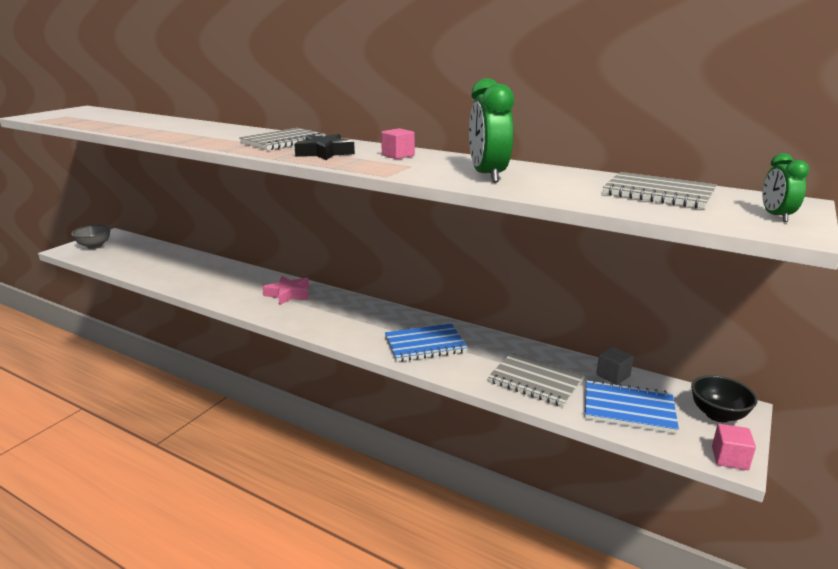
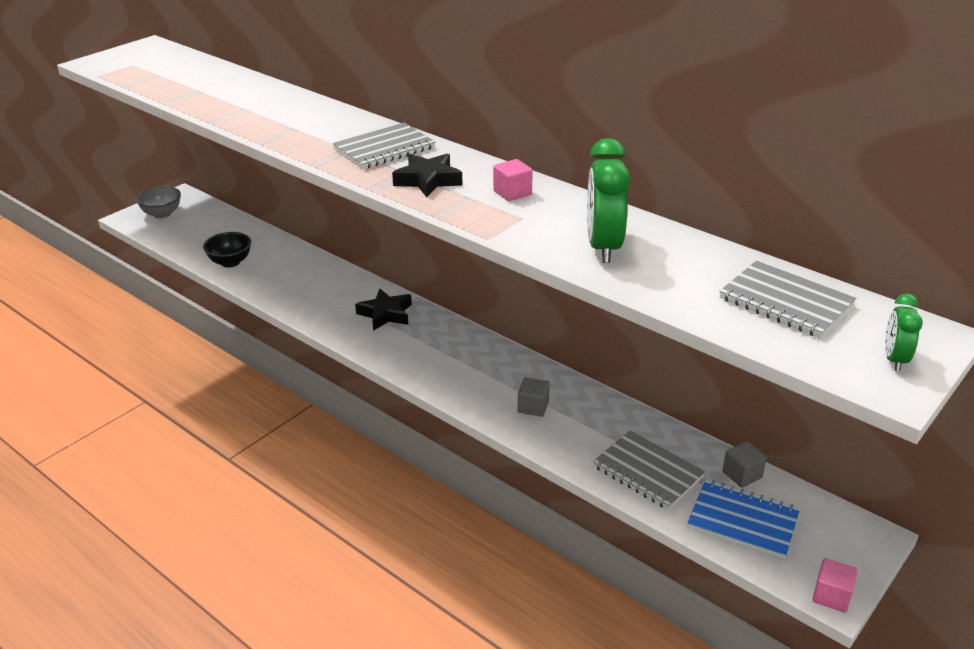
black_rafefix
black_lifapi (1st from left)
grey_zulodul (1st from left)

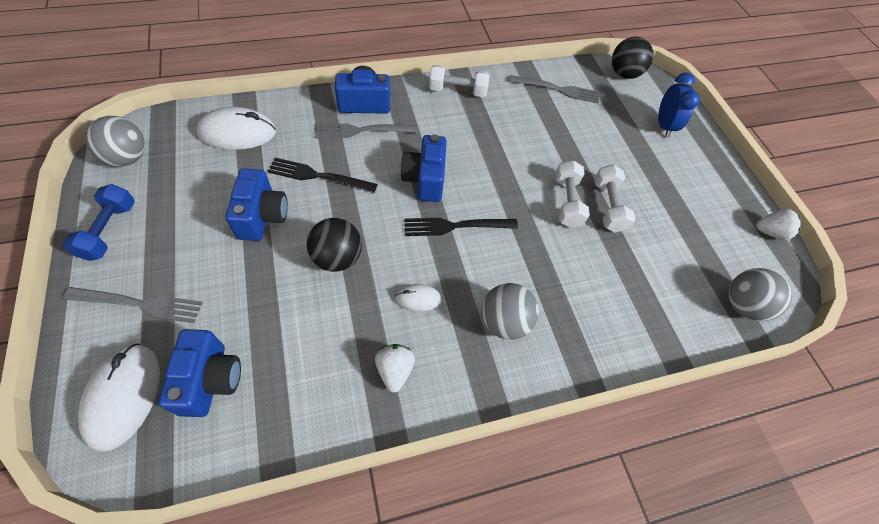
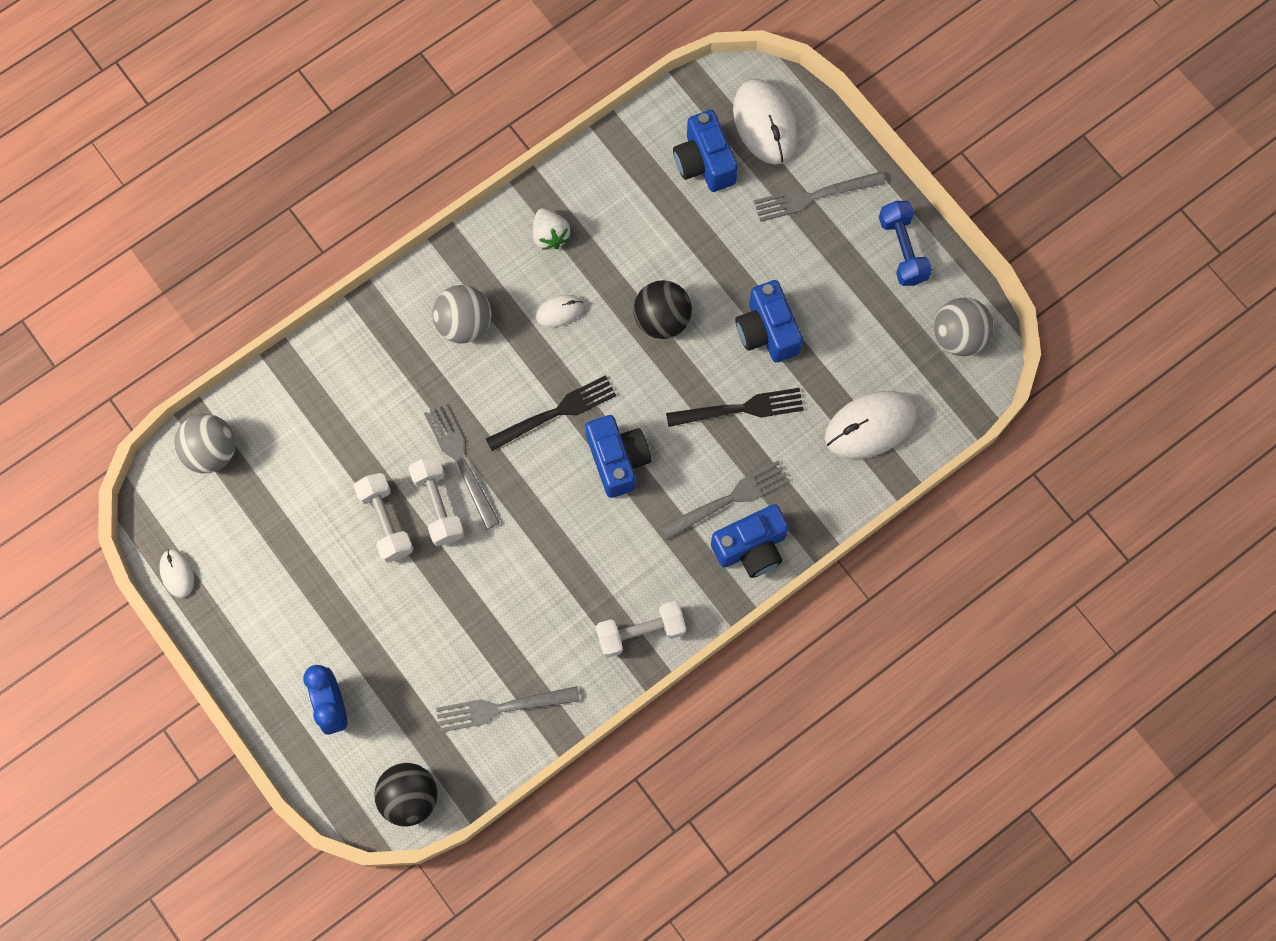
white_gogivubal (1st from left)
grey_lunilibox (1st from left)

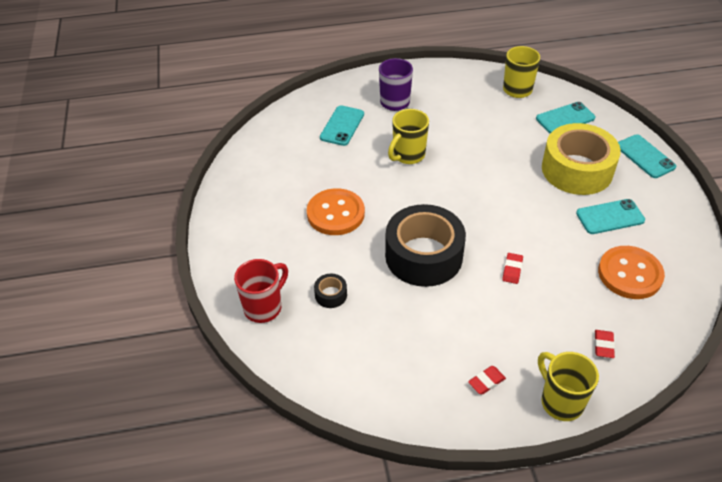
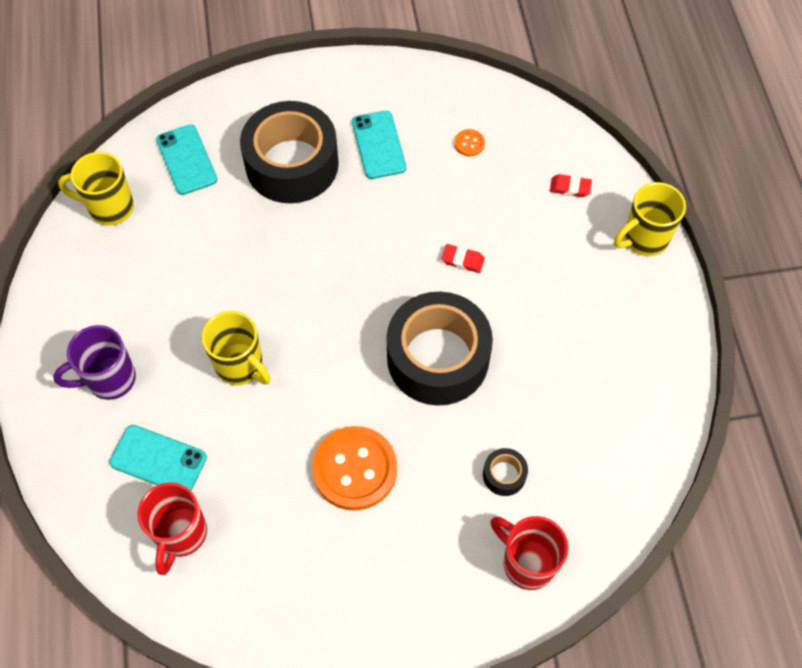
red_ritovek (1st from left)
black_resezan (1st from left)
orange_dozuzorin (2nd from left)
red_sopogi (1st from left in the first image)
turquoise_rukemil (4th from left in the first image)

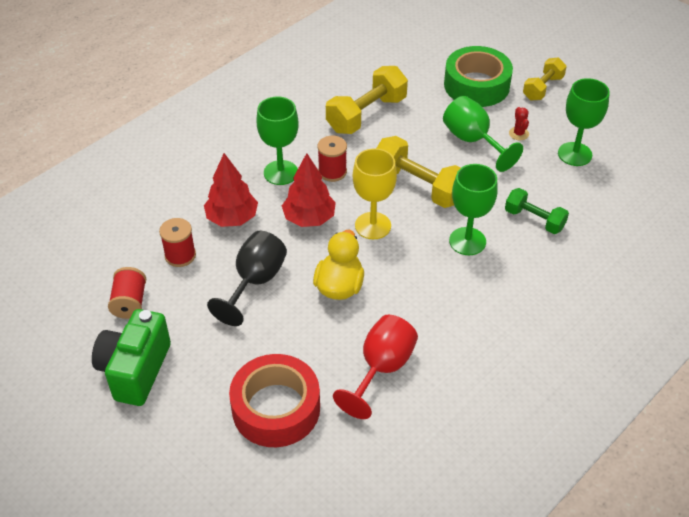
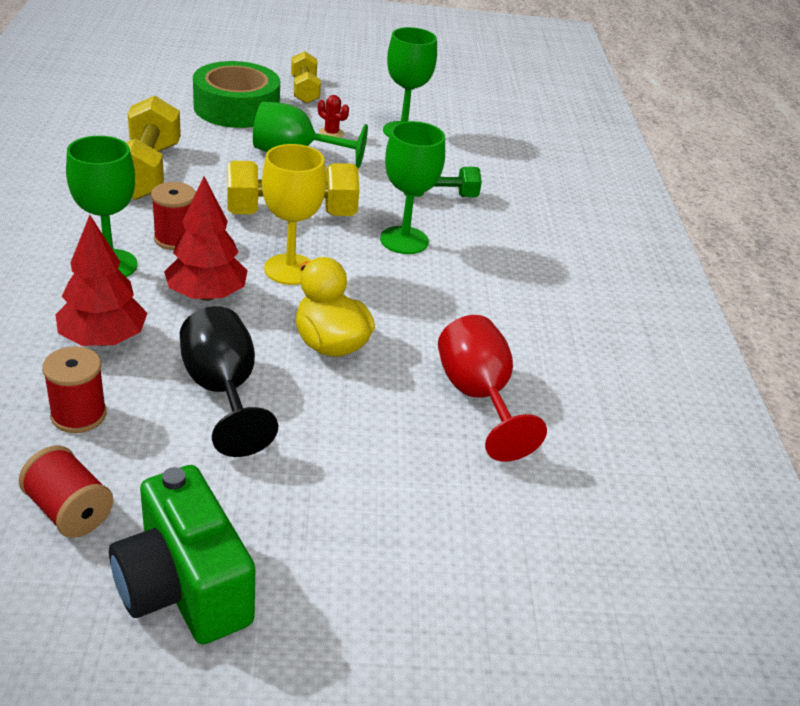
red_resezan

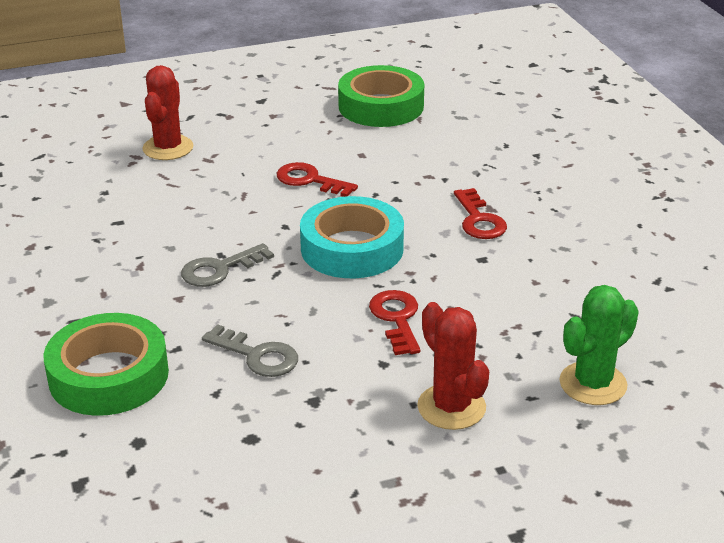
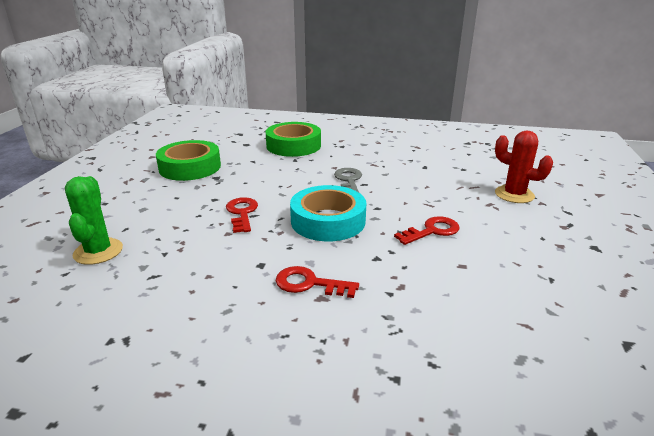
green_resezan (1st from left)
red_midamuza (1st from left)
grey_midamuza (2nd from left in the first image)
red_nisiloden (2nd from left in the first image)

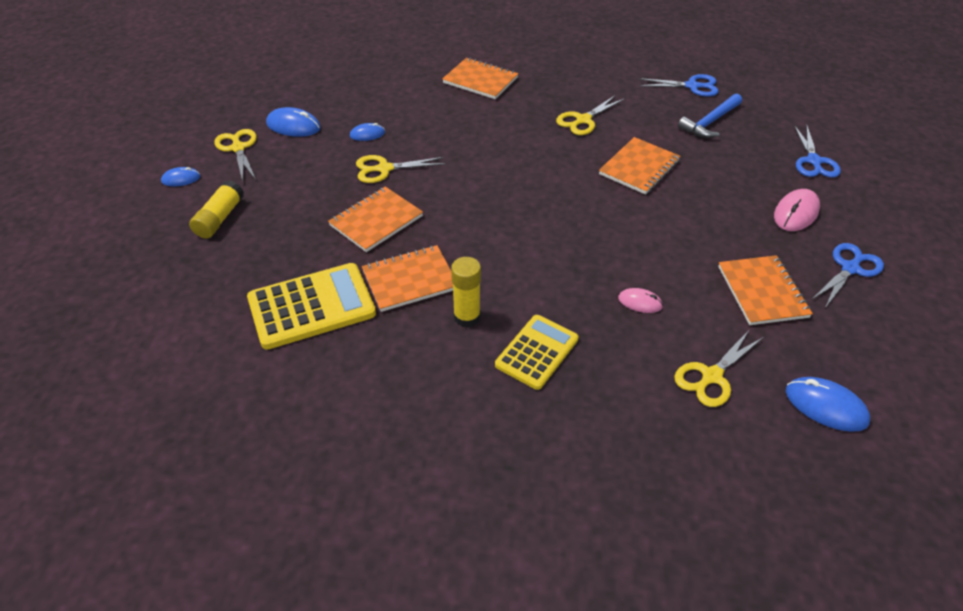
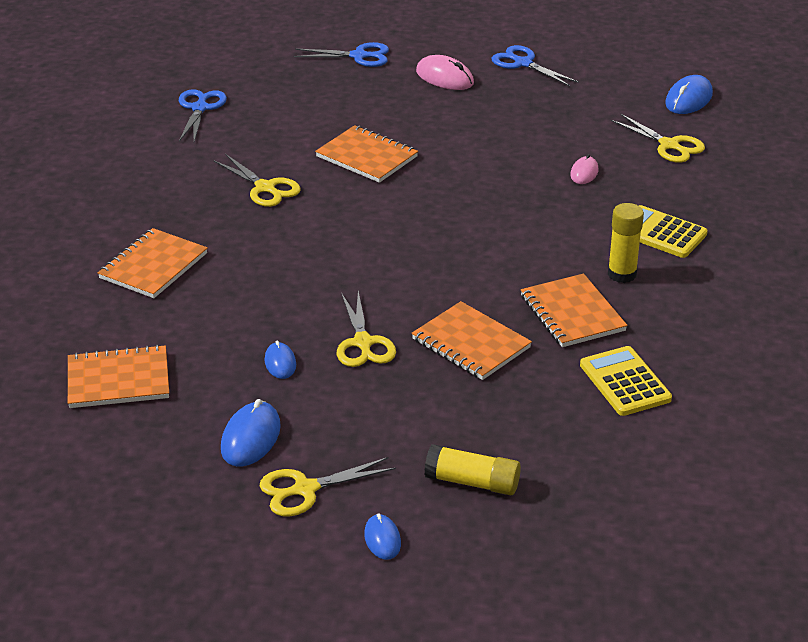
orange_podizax (1st from left)
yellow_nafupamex (1st from left)
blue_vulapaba

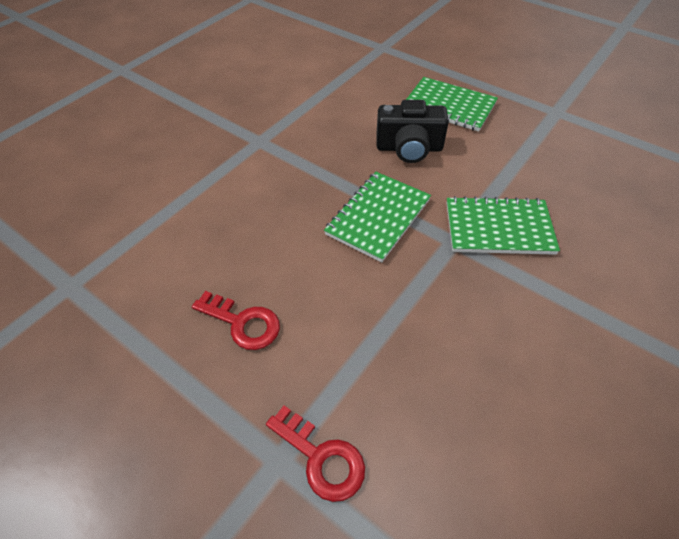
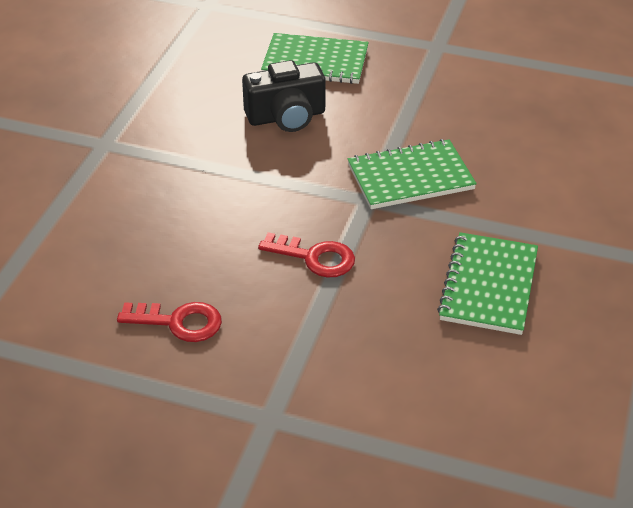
red_midamuza (2nd from left)
green_podizax (3rd from left)

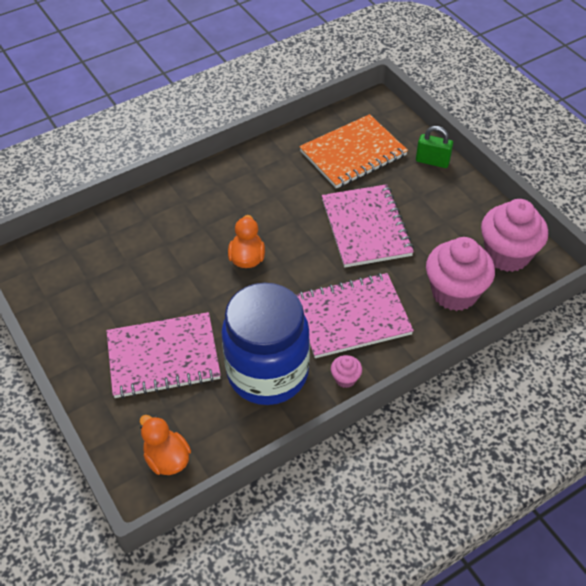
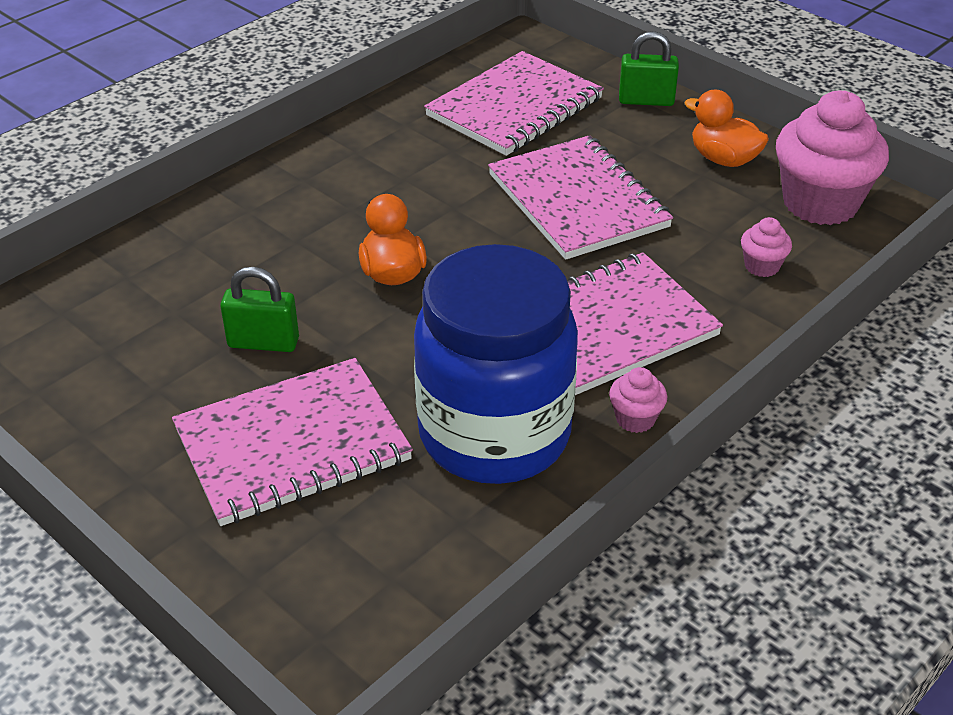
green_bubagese (1st from left)
pink_podizax (2nd from left)
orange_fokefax (2nd from left)
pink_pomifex (2nd from left)

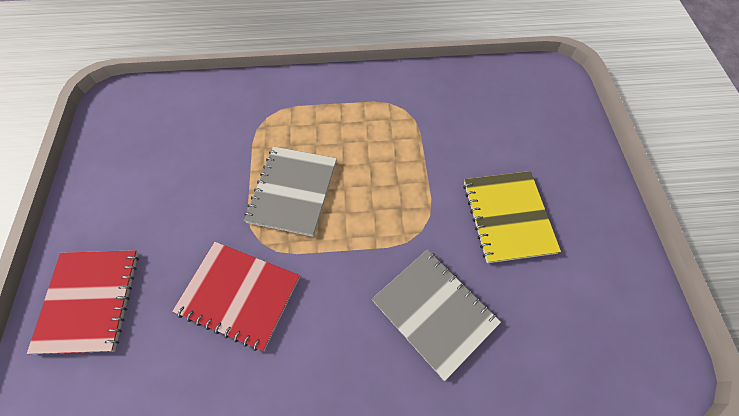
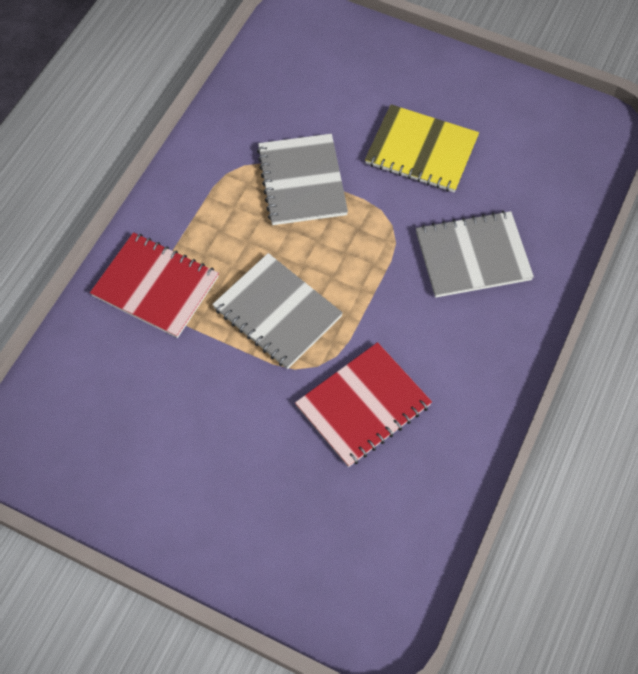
red_podizax (1st from left)
grey_podizax (2nd from left)

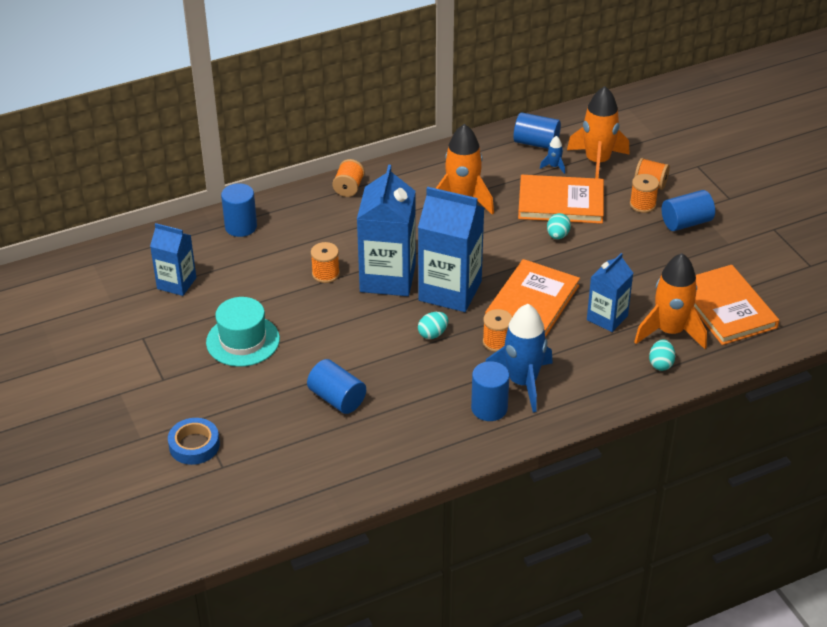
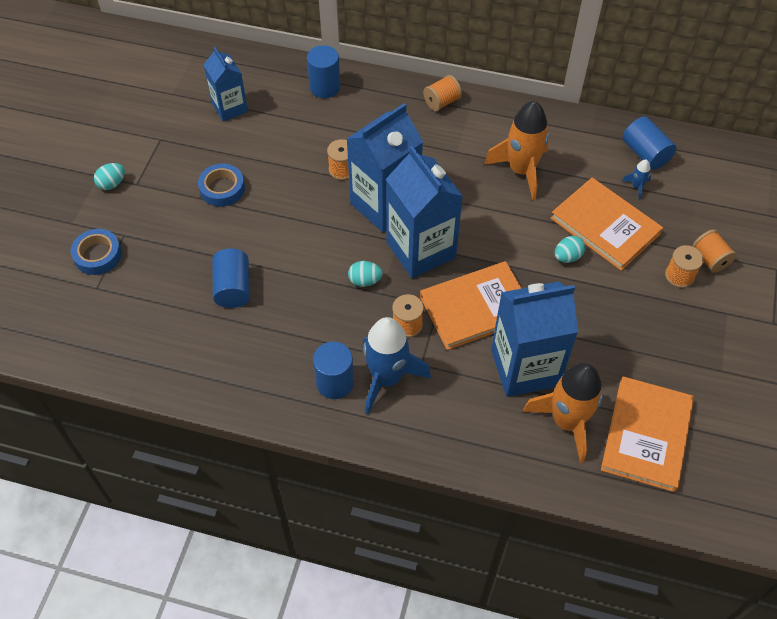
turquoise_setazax (1st from left)
blue_resezan (2nd from left)
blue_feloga (4th from left)
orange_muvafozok (2nd from left in the first image)
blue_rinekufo (5th from left in the first image)

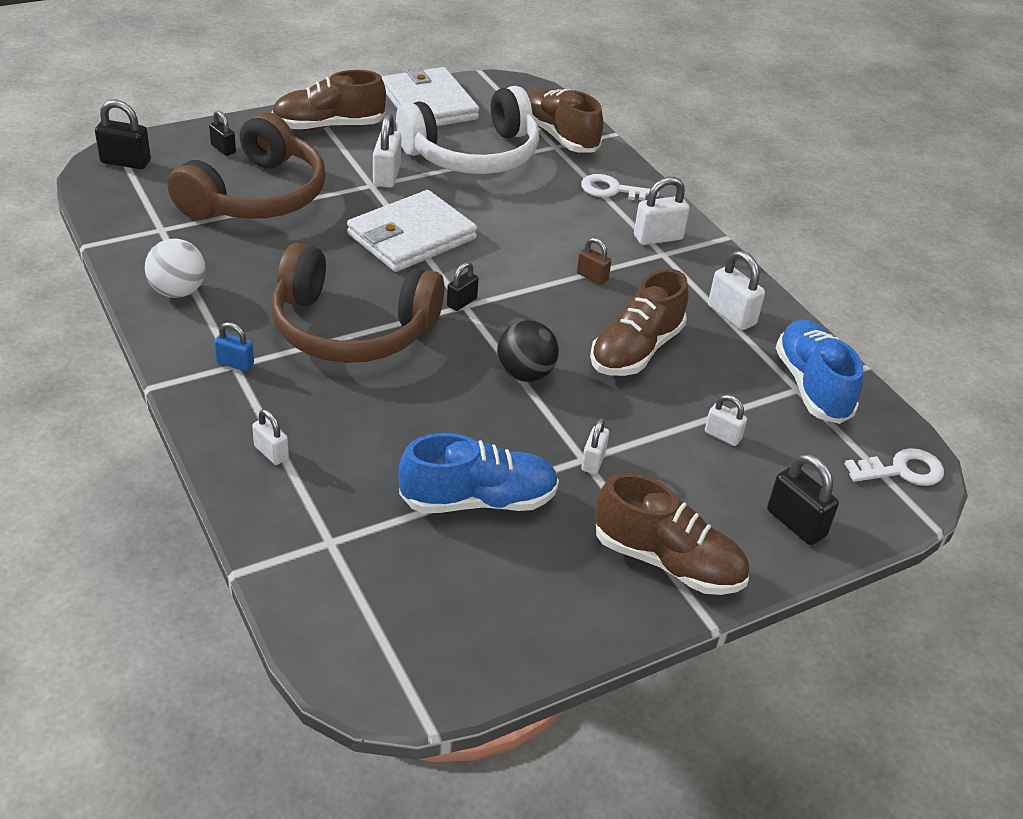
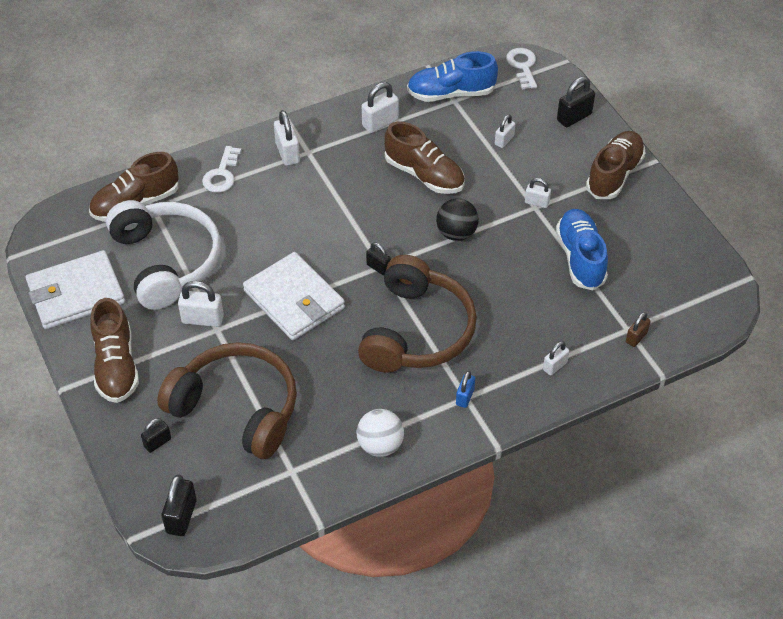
brown_bubagese

